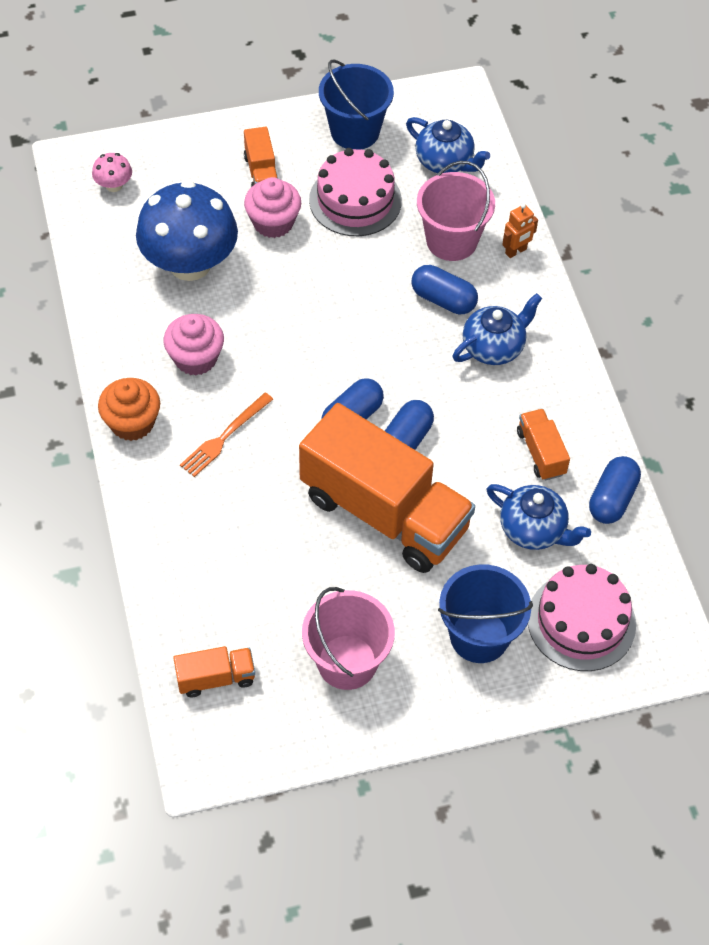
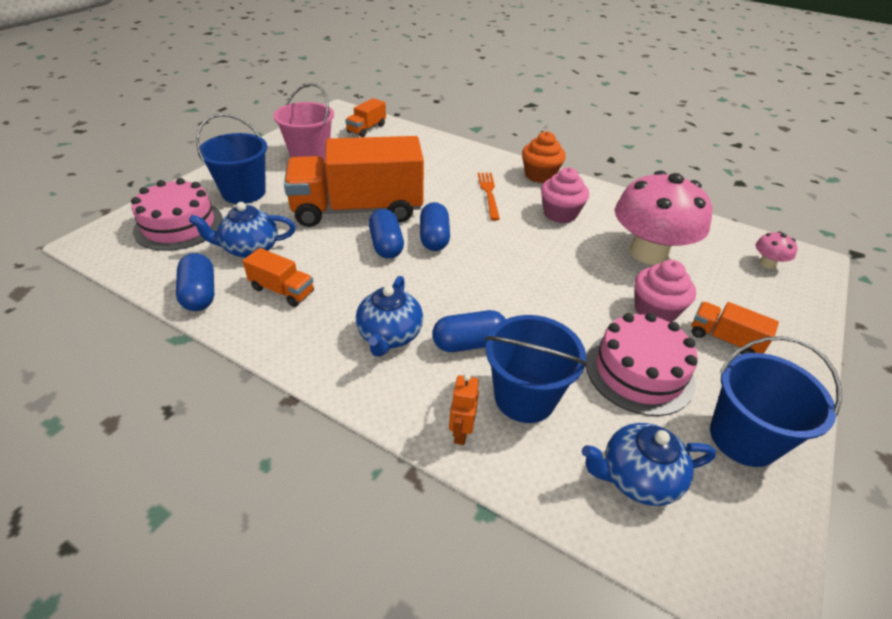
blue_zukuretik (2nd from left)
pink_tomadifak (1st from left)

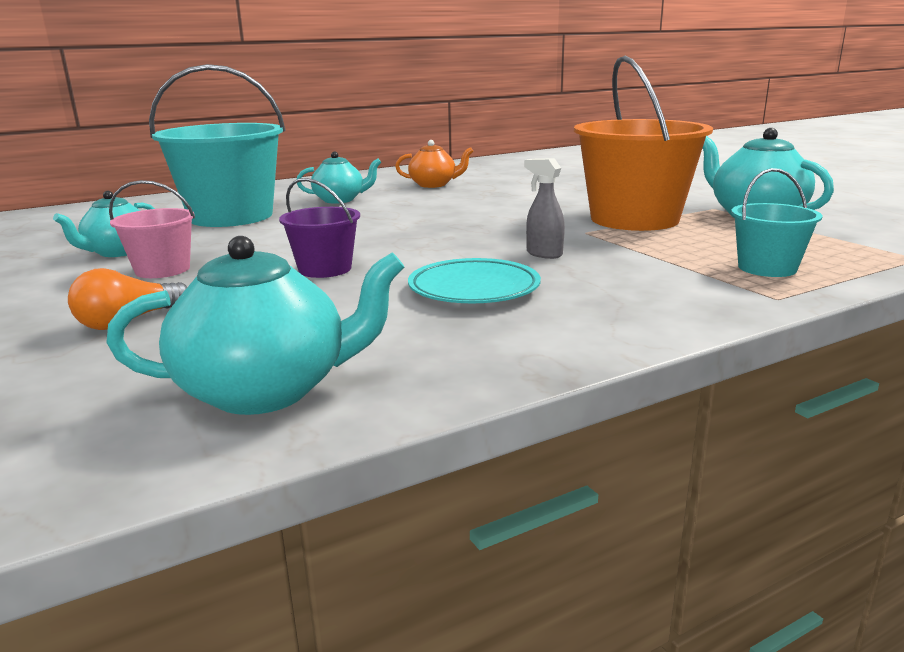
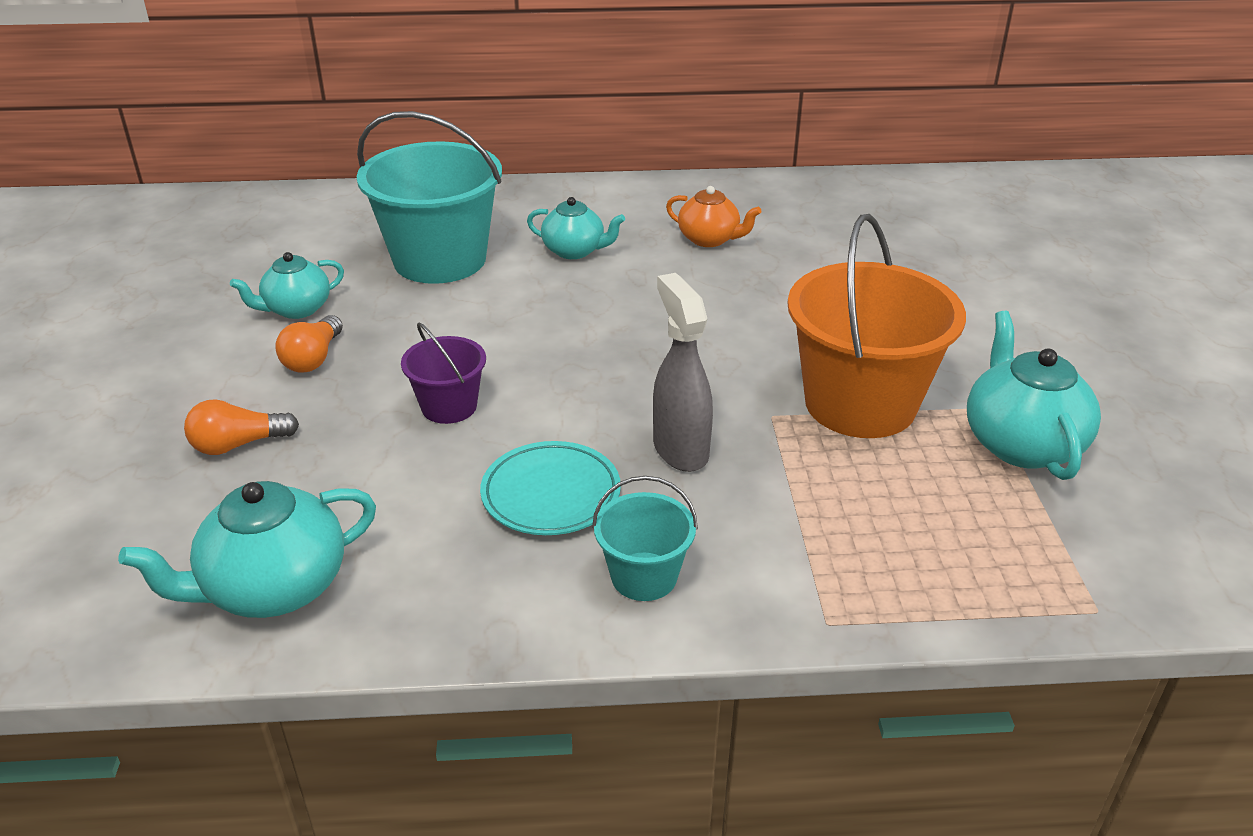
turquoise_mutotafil (1st from left)
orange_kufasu (2nd from left)
turquoise_zukuretik (2nd from left)
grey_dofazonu

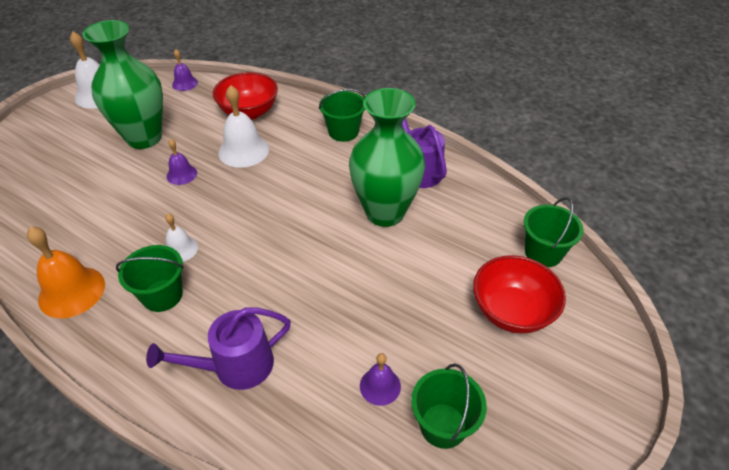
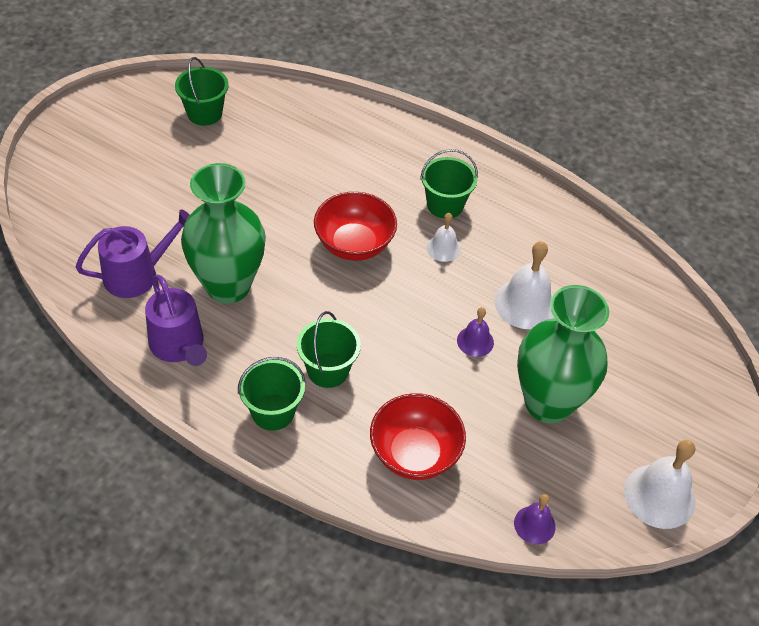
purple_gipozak (1st from left)
green_zukuretik (3rd from left)
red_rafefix (1st from left)
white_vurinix (2nd from left)
orange_vurinix
purple_vurinix (3rd from left in the first image)

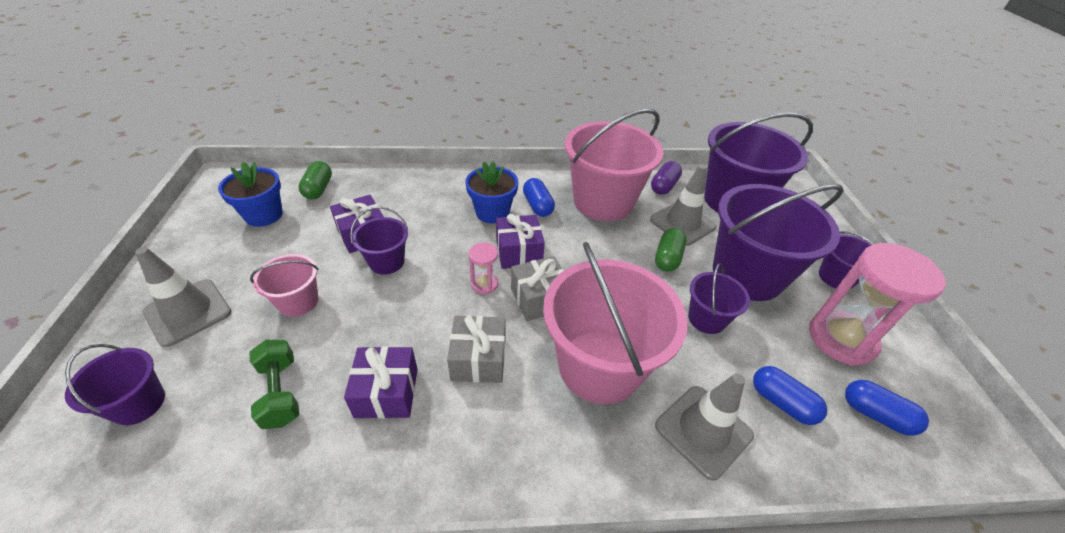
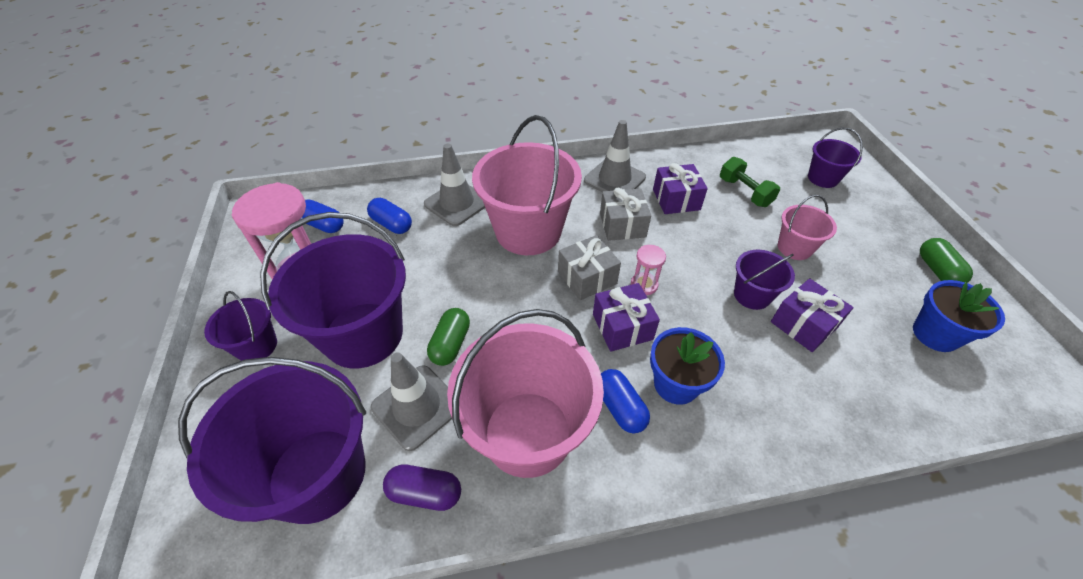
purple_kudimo
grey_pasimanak (3rd from left)
green_kudimo (2nd from left)
purple_zukuretik (3rd from left in the first image)

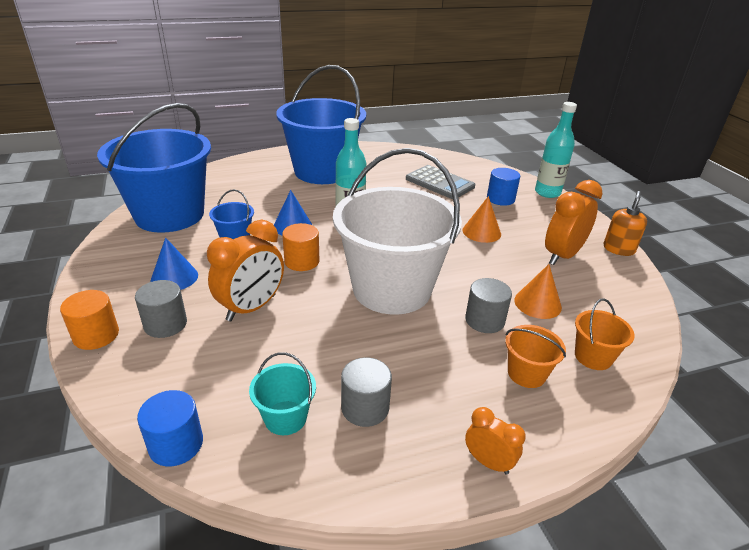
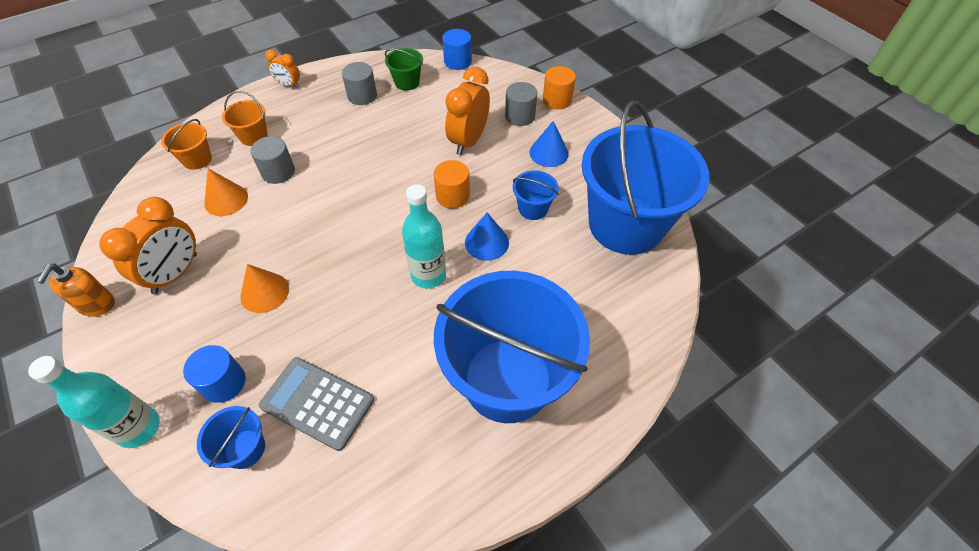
blue_zukuretik (1st from left)
green_zukuretik
white_zukuretik

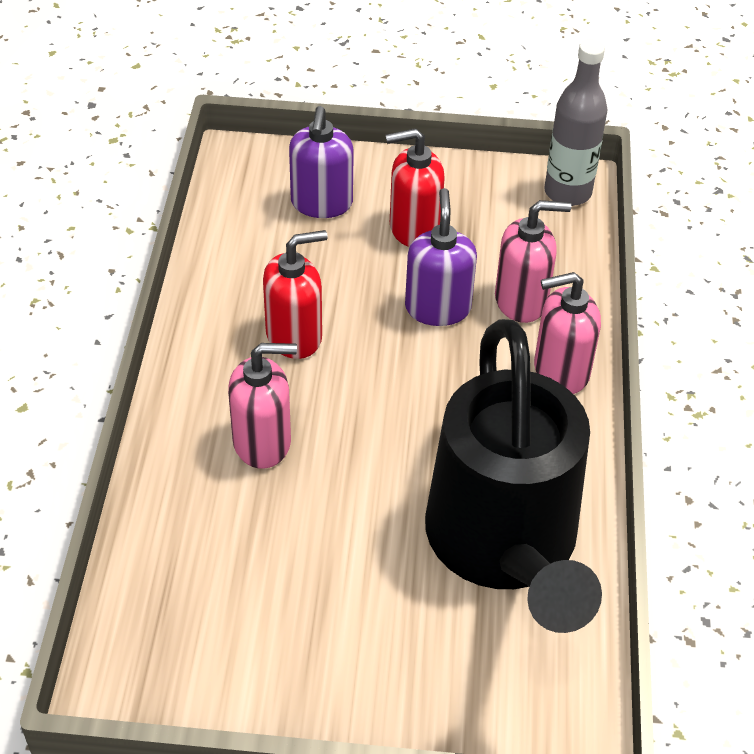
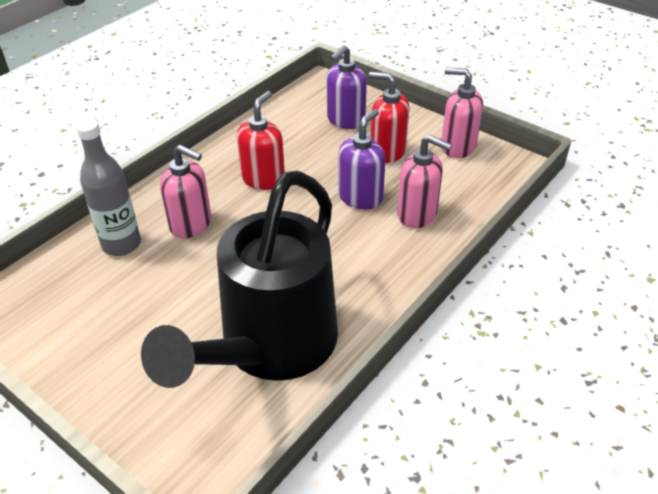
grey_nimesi
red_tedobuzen (1st from left)
pink_tedobuzen (3rd from left)

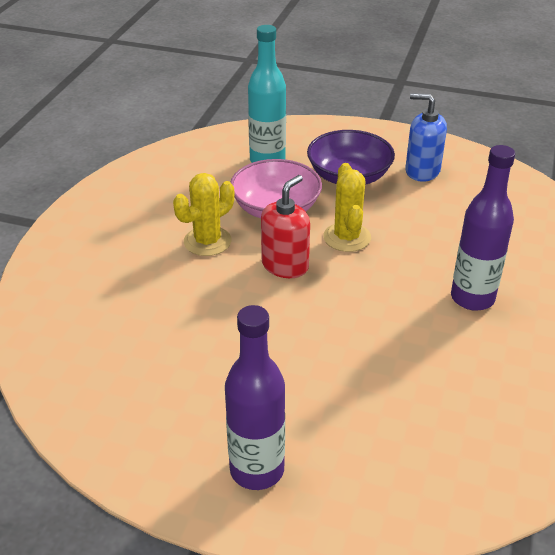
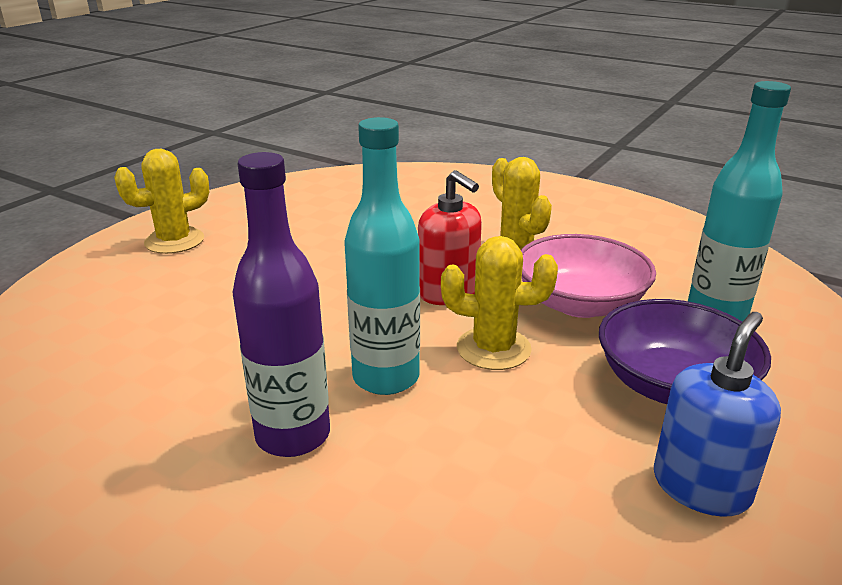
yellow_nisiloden (1st from left)
turquoise_nimesi (1st from left)

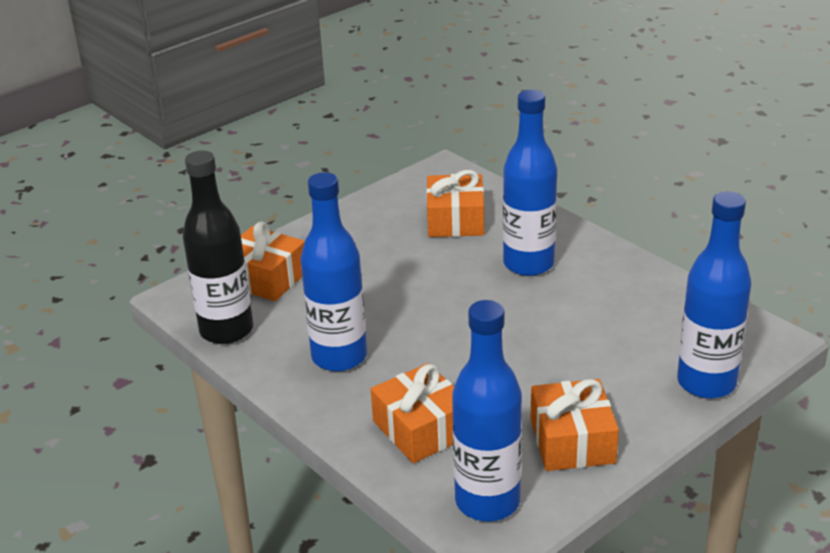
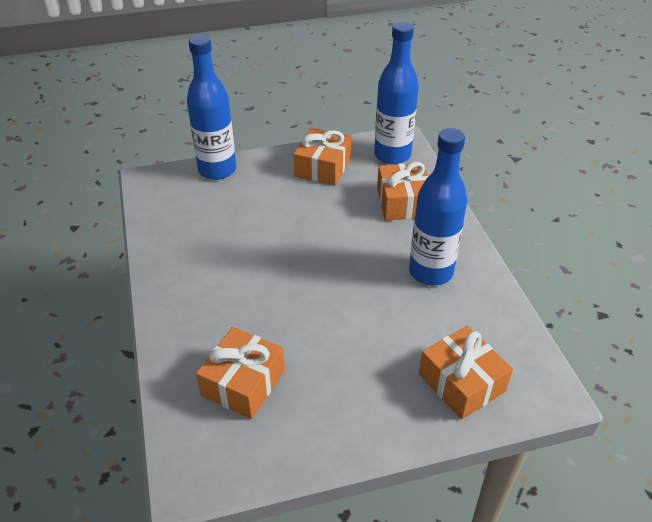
black_nimesi
blue_nimesi (3rd from left in the first image)

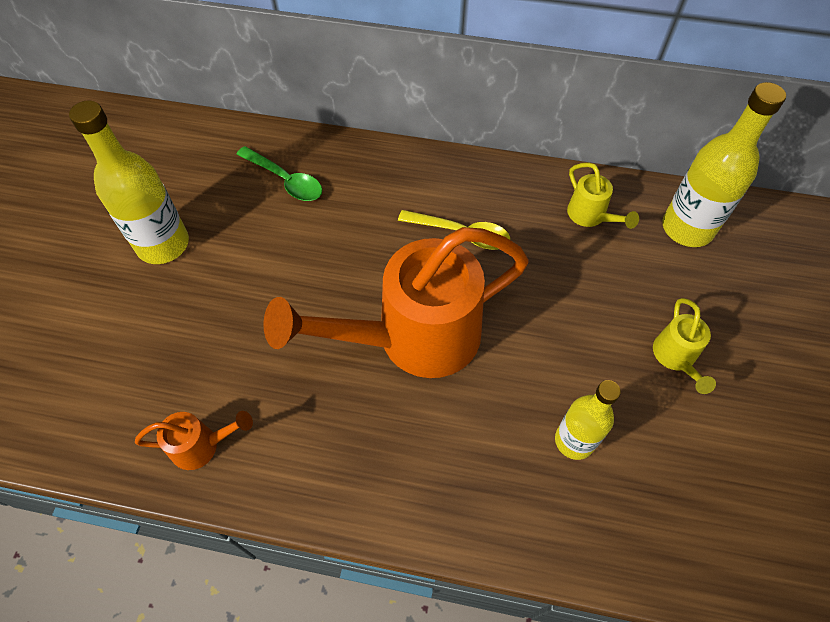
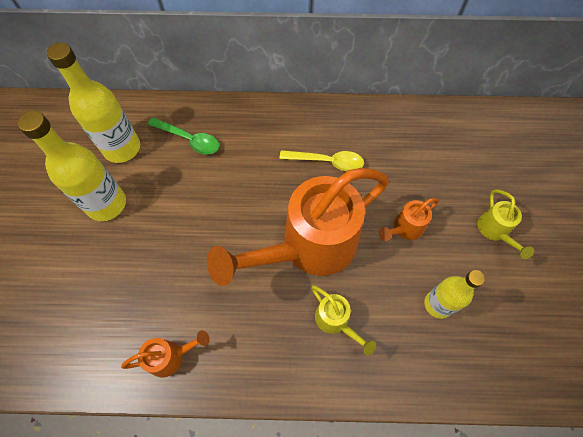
yellow_nimesi (2nd from left)
yellow_gipozak (1st from left)
orange_gipozak (3rd from left)

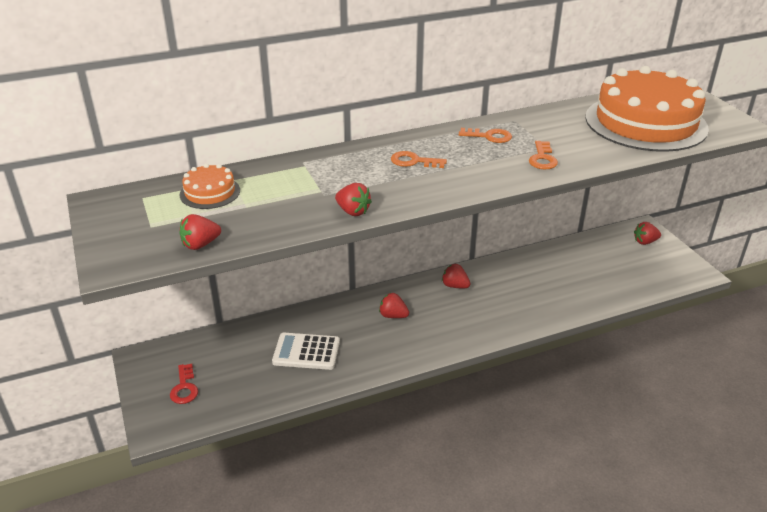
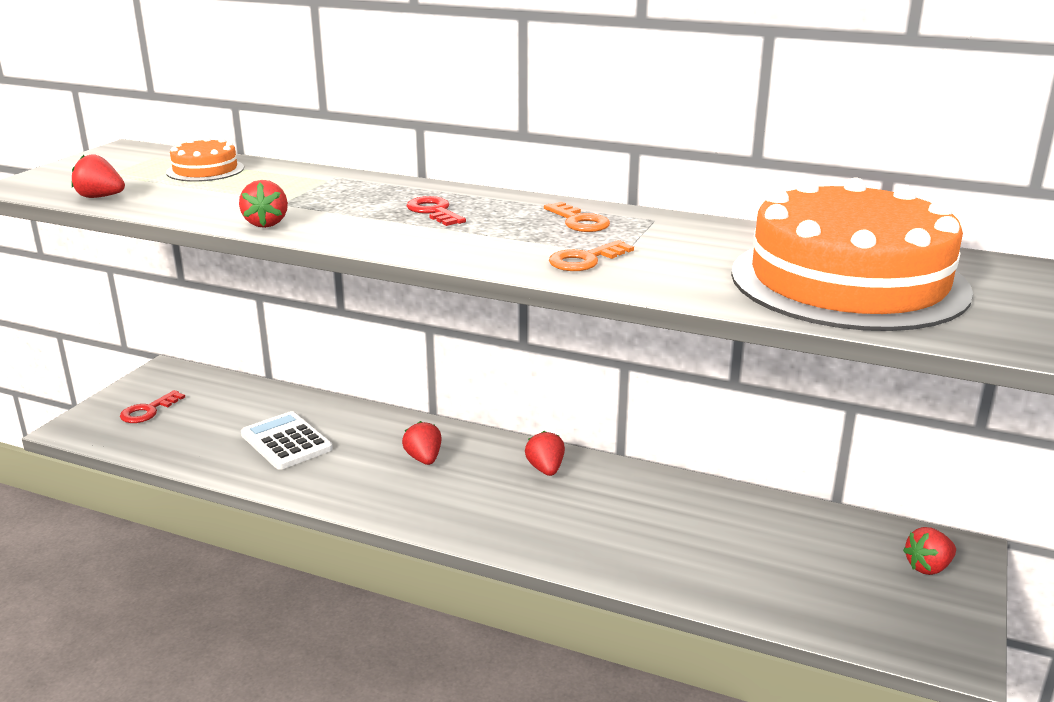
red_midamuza (2nd from left)
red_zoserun (5th from left)

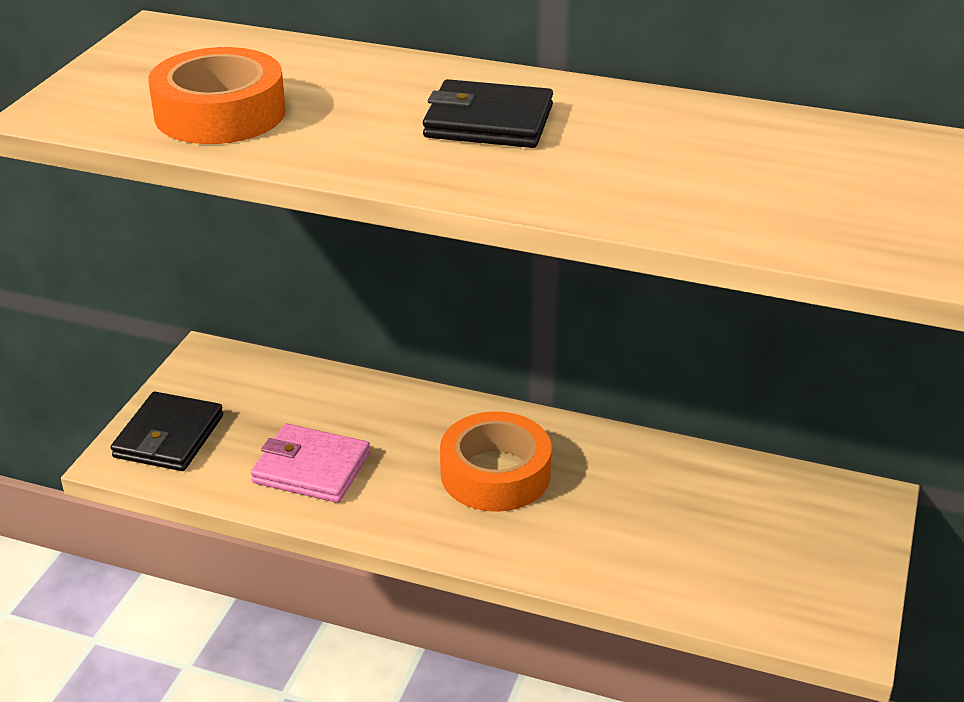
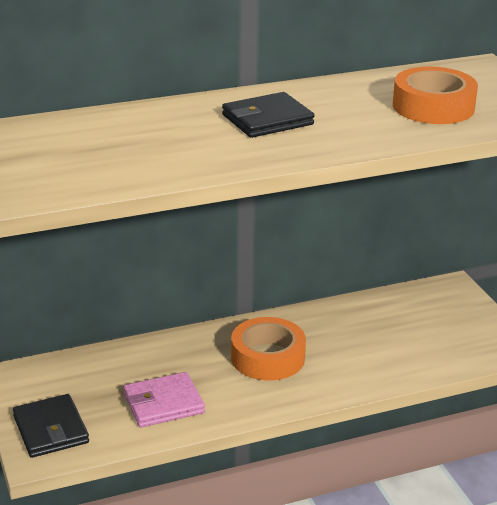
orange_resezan (2nd from left)

